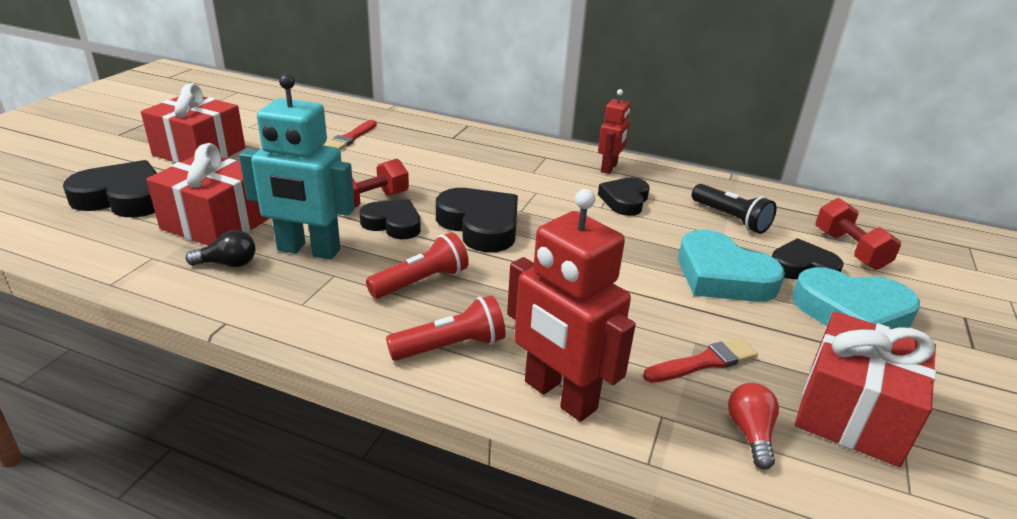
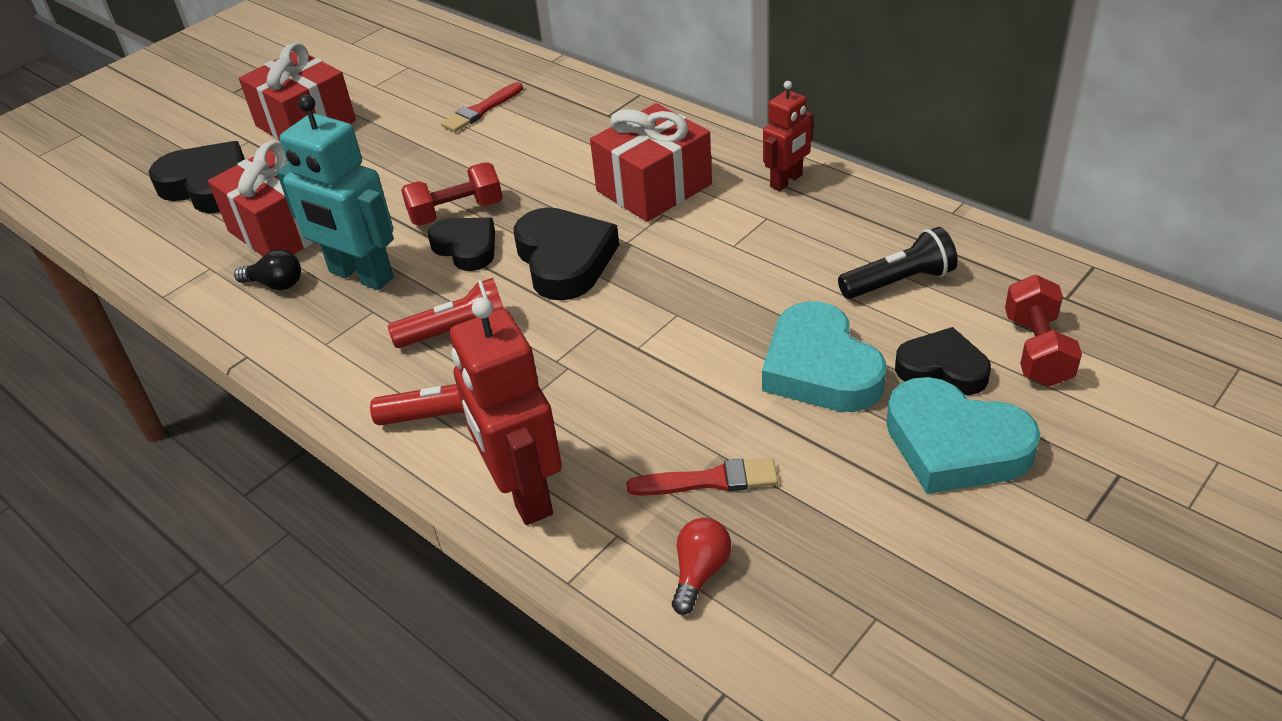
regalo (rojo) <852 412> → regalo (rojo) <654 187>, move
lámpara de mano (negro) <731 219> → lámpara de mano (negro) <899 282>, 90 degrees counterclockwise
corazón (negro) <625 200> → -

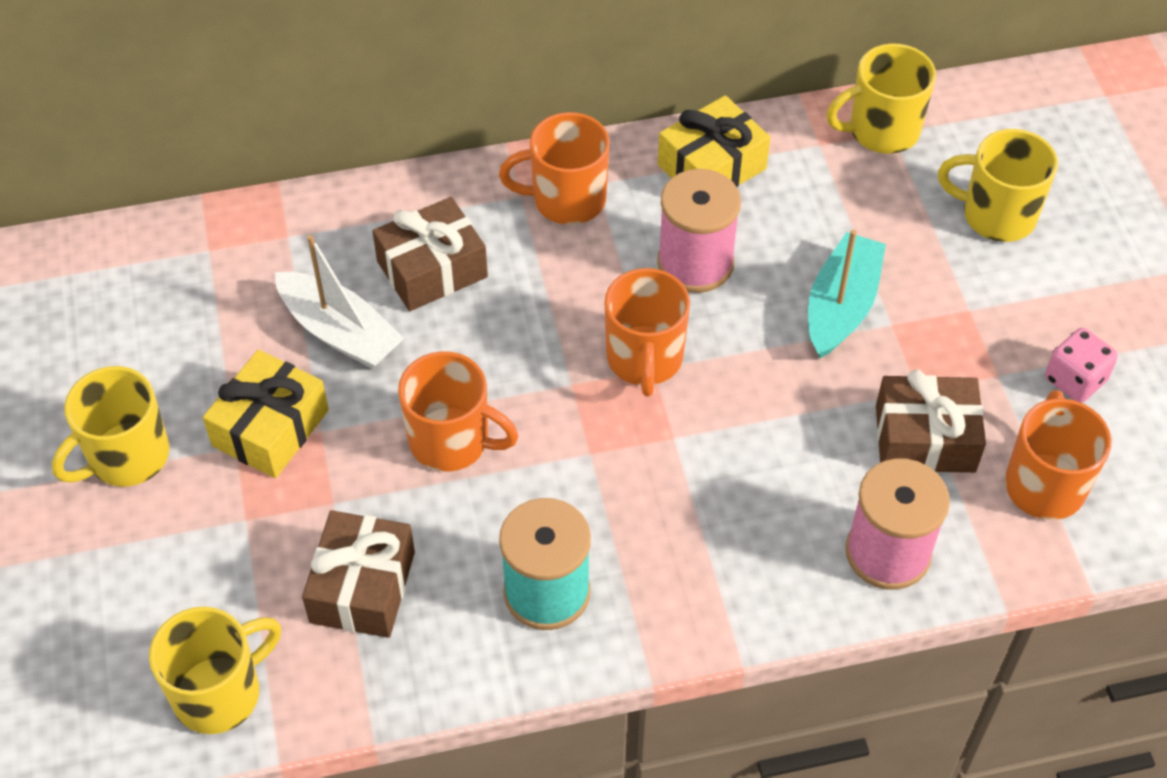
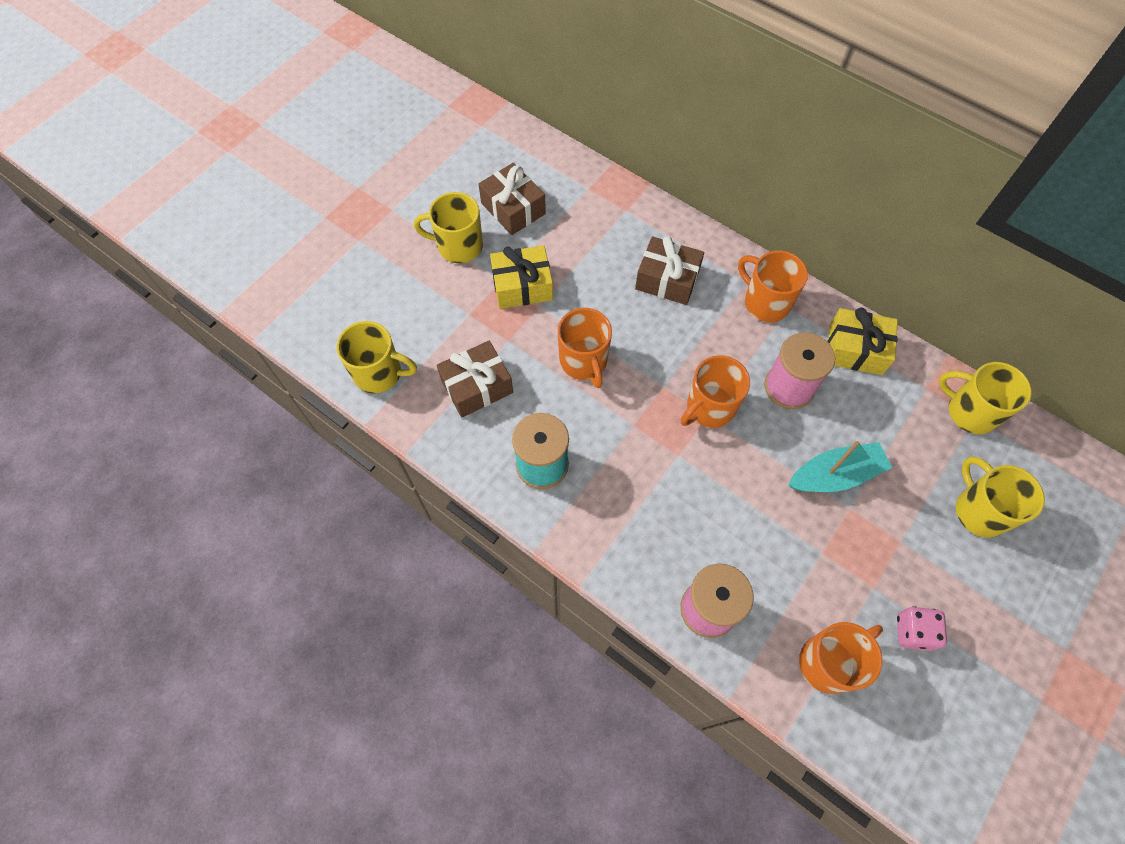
regalo (marrón) <925 439> → regalo (marrón) <513 208>, move
barco (blanco) <340 332> → -

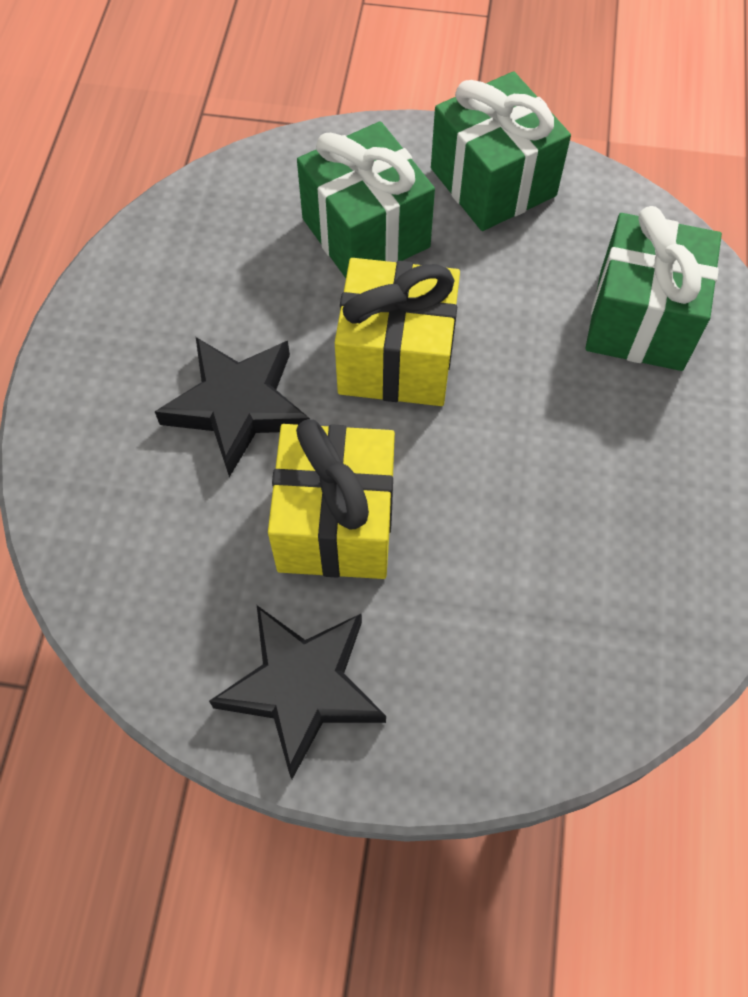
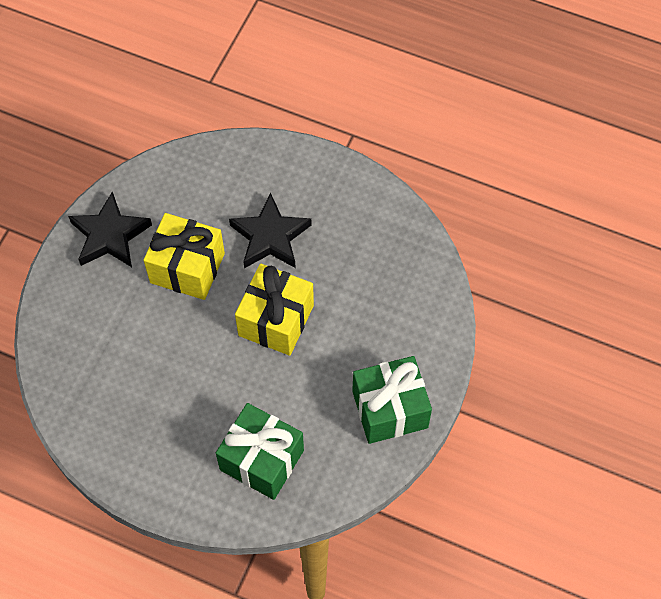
regalo (verde) <365 233> → -

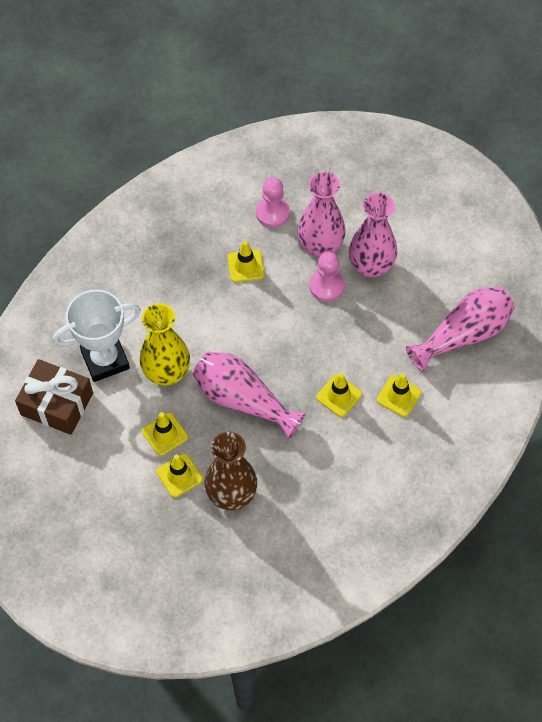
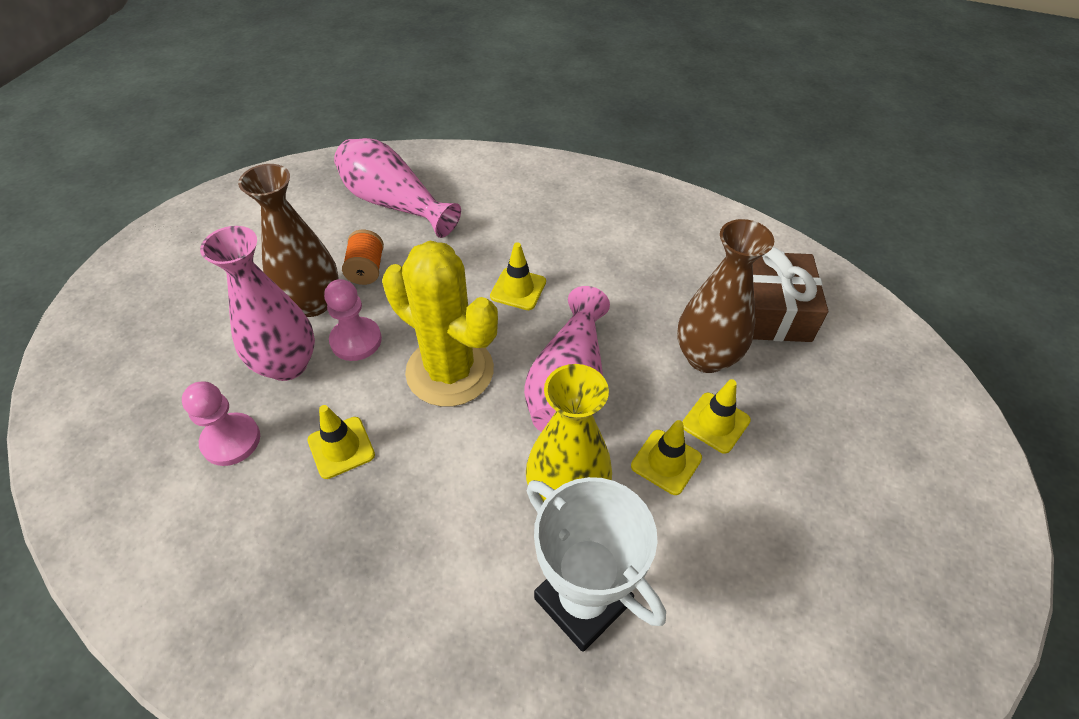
florero (rosa) <371 266> → florero (marrón) <312 303>
- → carrete (naranja) <366 269>
- → cactus (amarillo) <450 371>
regalo (marrón) <57 404> → regalo (marrón) <771 311>, move
cono de tráfico (amarillo) <399 396> → -

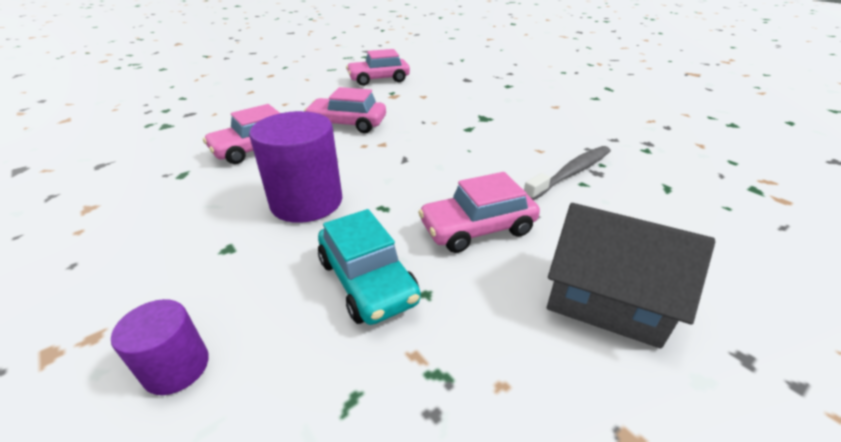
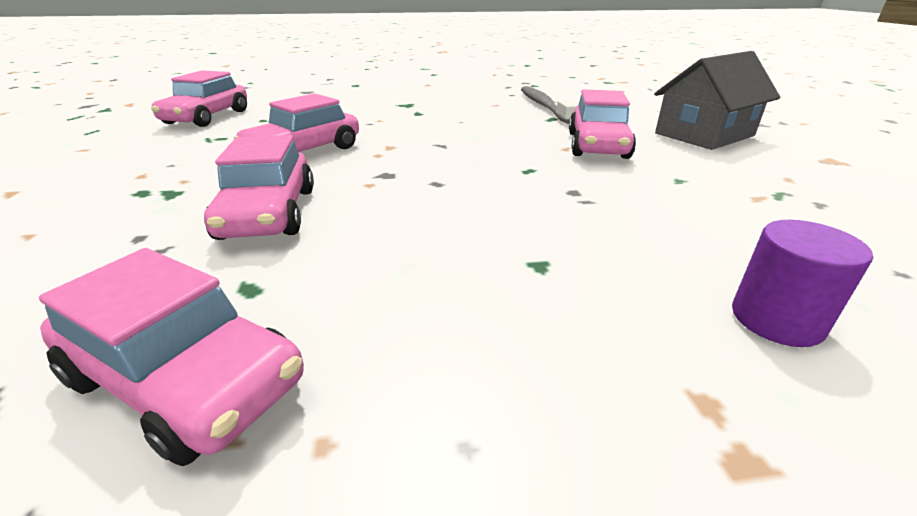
- → coche (rosa) <186 380>
cilindro (morado) <306 202> → -
coche (turquesa) <367 281> → -

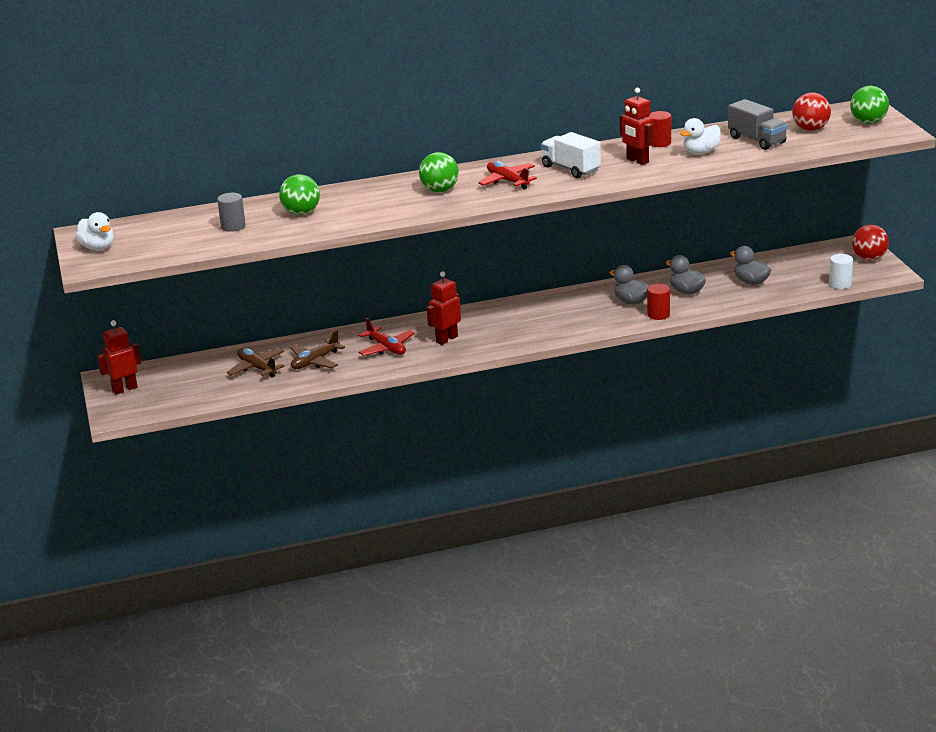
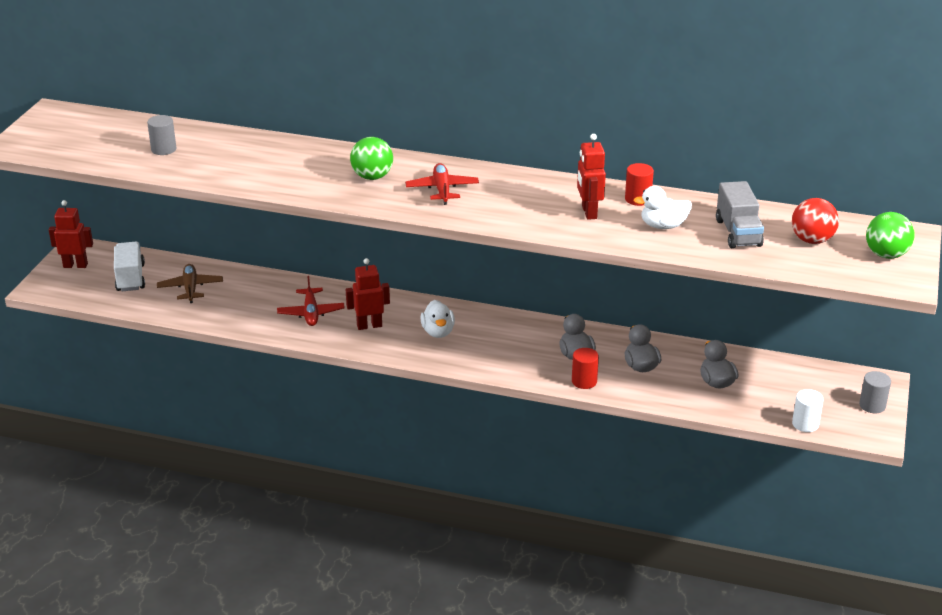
camión (blanco) <571 169> → camión (blanco) <130 278>, move
pato (blanco) <98 247> → pato (blanco) <438 332>, move
pelota (rojo) <869 258> → cilindro (gris) <872 405>
pelota (verde) <301 213> → -
avión (marrón) <315 361> → -

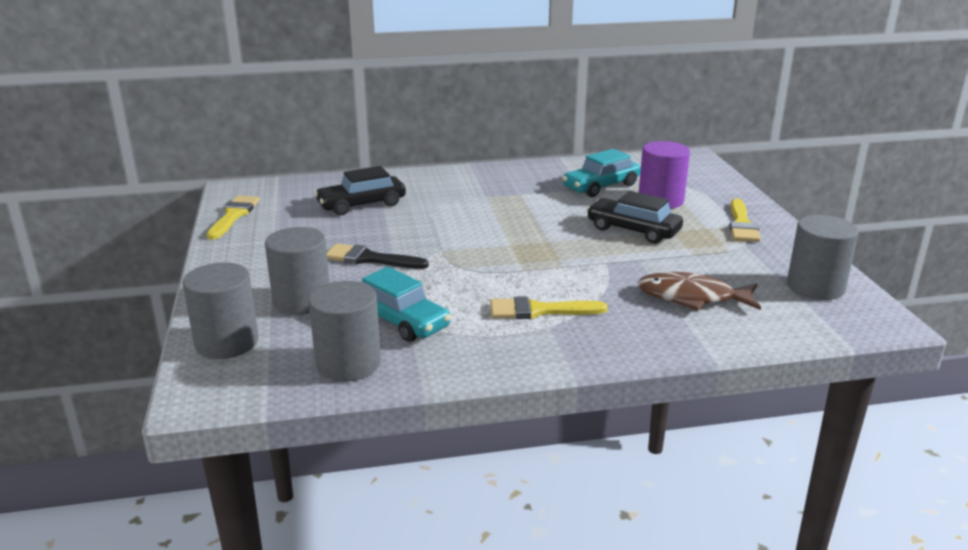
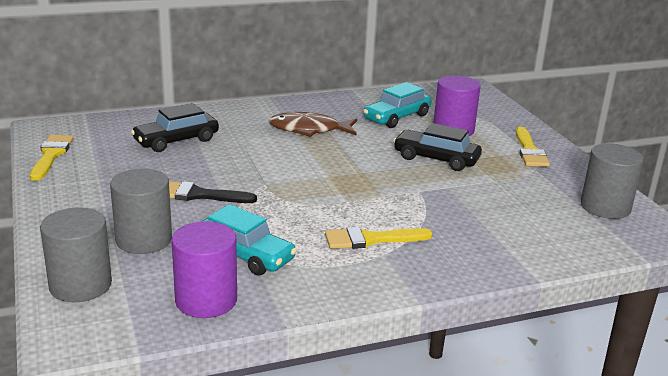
cilindro (gris) <348 364> → cilindro (morado) <206 300>
pez (marrón) <691 297> → pez (marrón) <309 130>, move

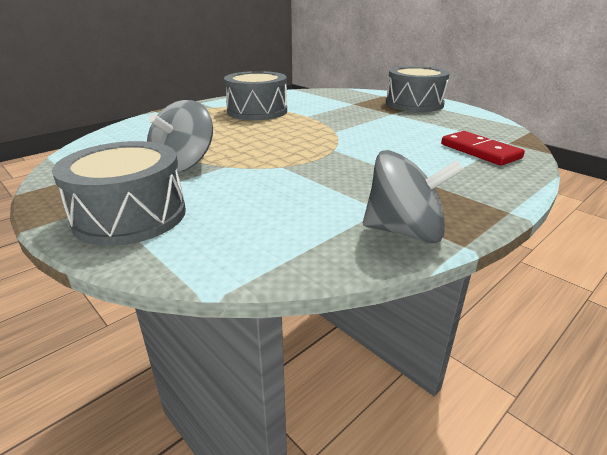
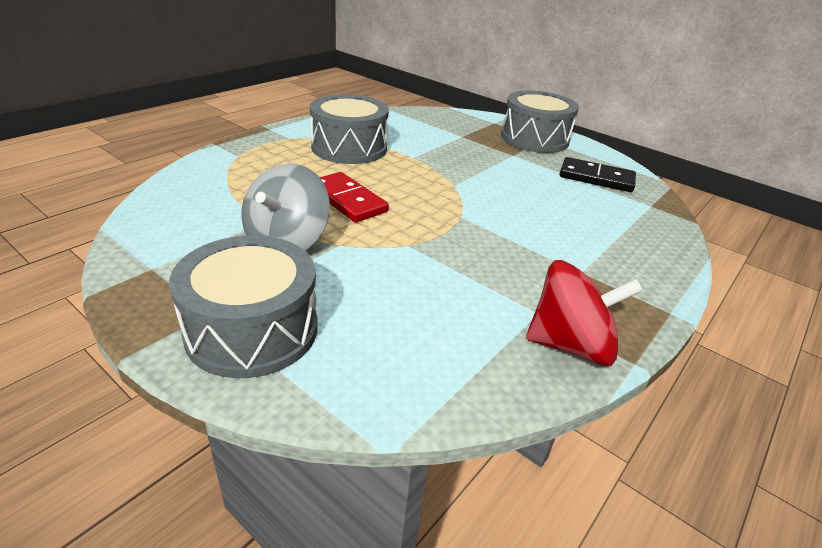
ficha de dominó (rojo) <479 151> → ficha de dominó (rojo) <347 200>, move
peonza (gris) <404 231> → peonza (rojo) <570 345>
- → ficha de dominó (negro) <596 178>

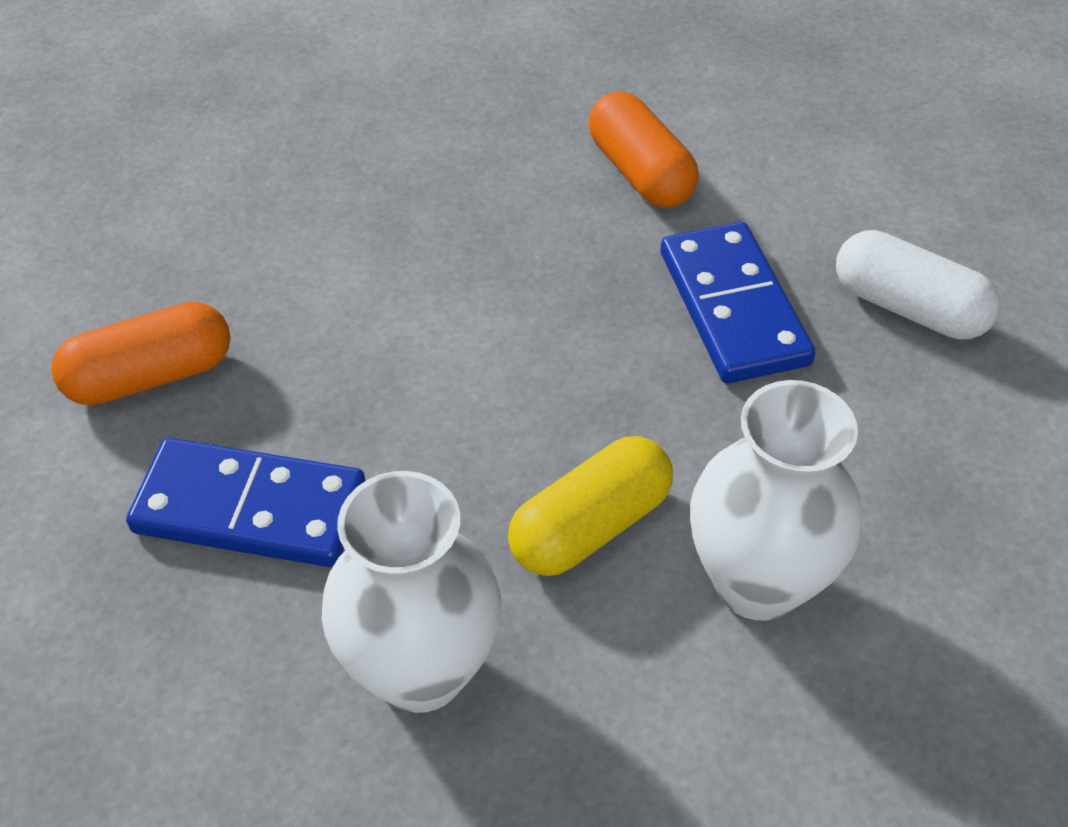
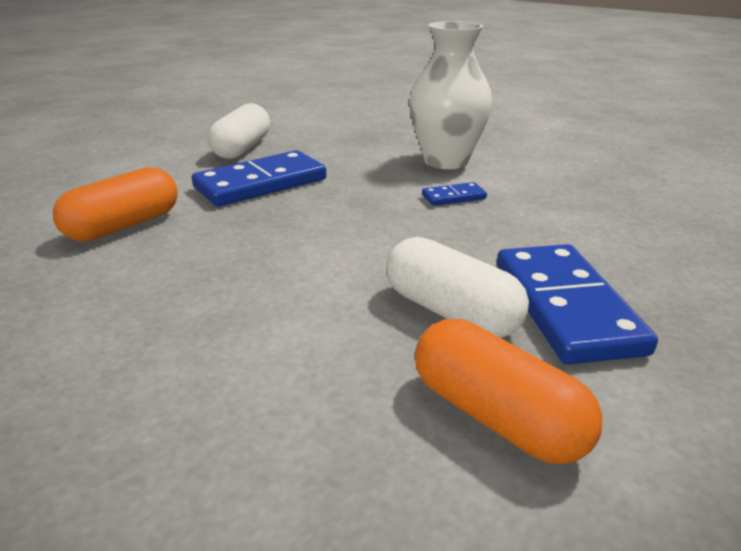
- → cápsula (blanco) <451 312>
cápsula (amarillo) <590 526> → ficha de dominó (azul) <453 197>
florero (blanco) <420 670> → -

